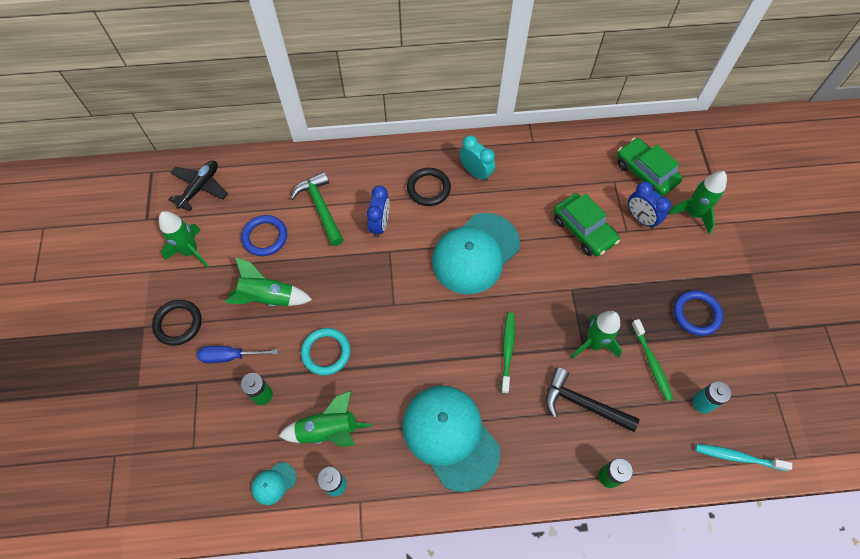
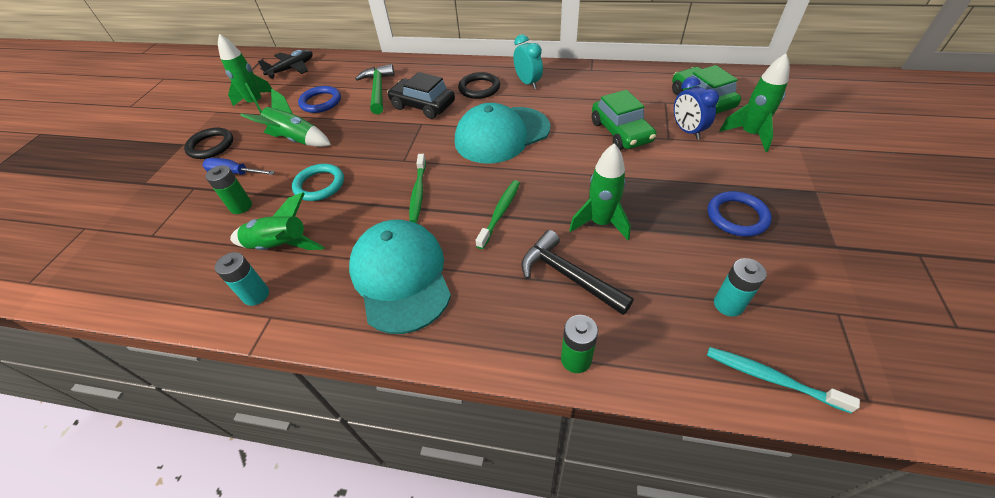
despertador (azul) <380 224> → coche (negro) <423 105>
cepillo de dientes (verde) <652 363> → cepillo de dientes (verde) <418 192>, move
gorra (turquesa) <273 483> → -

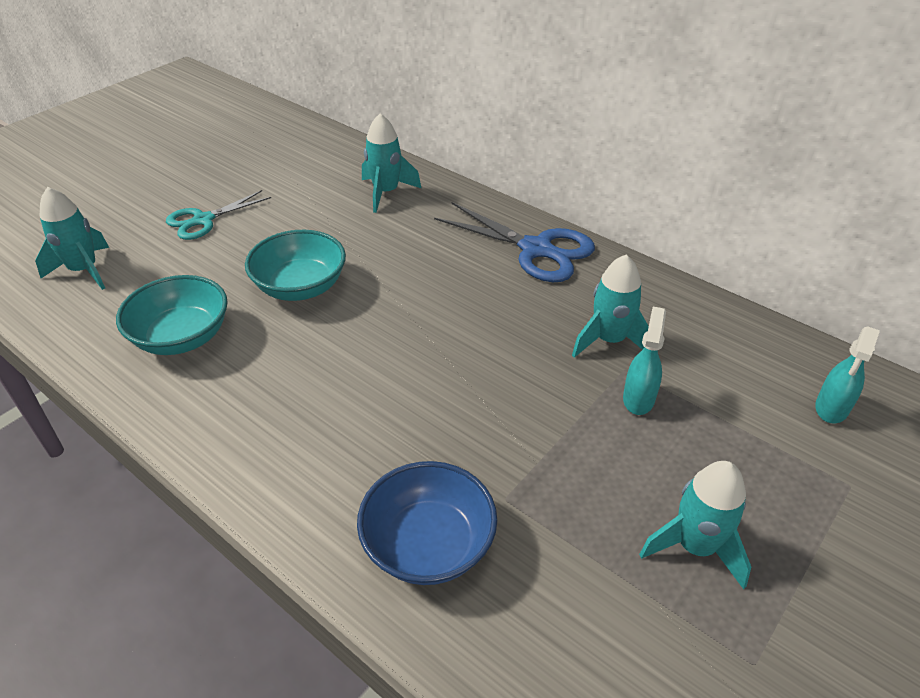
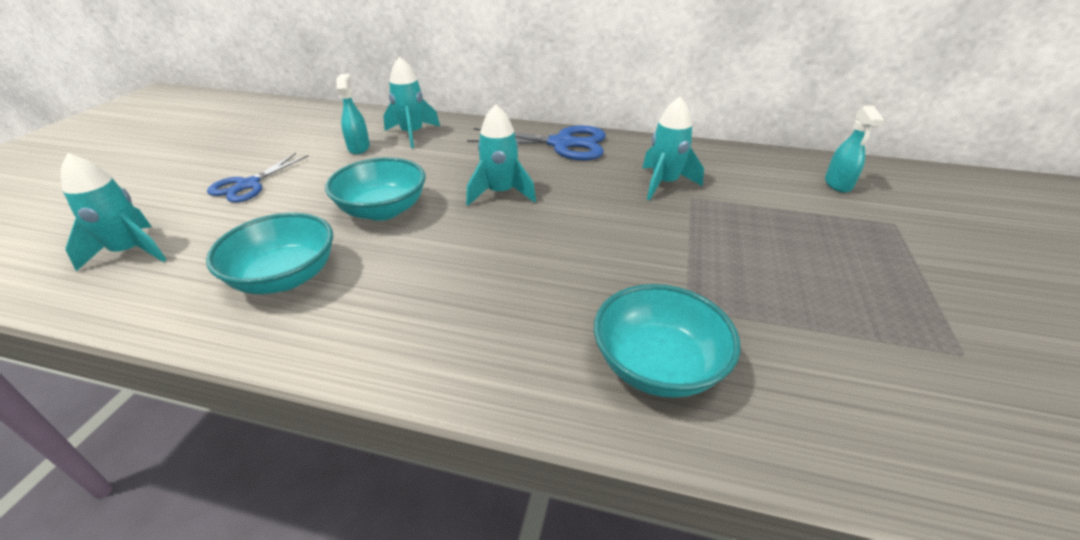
tijeras (turquesa) <203 220> → tijeras (azul) <248 185>
pulverizador (turquesa) <638 398> → pulverizador (turquesa) <359 147>, move
cohete (turquesa) <695 547> → cohete (turquesa) <500 193>, move
cuenco (azul) <428 545> → cuenco (turquesa) <657 365>

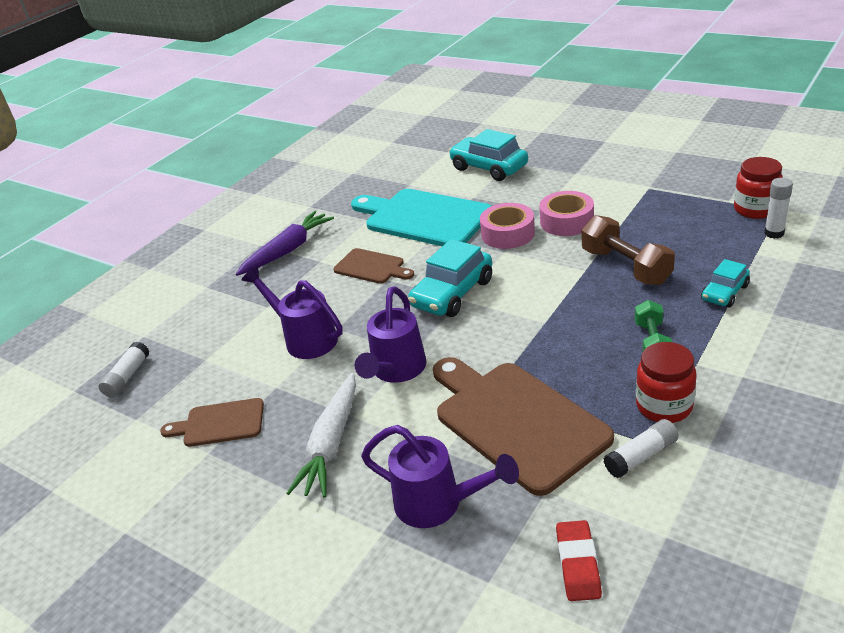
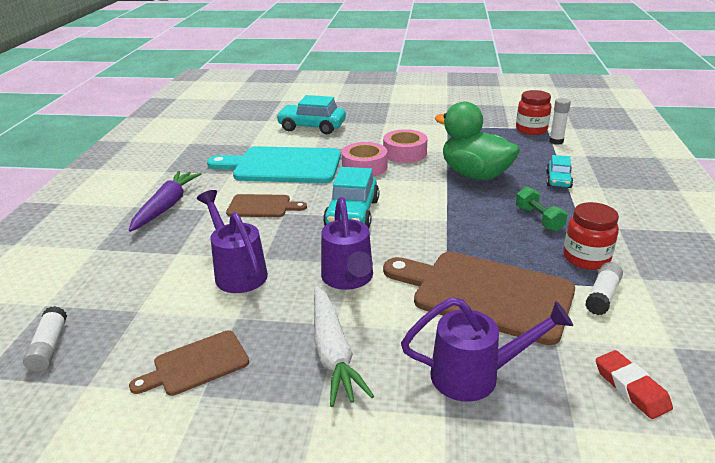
regadera (morado) <305 338> → regadera (morado) <237 271>, 45 degrees clockwise
mancuerna (marrón) <626 266> → pato (verde) <475 175>

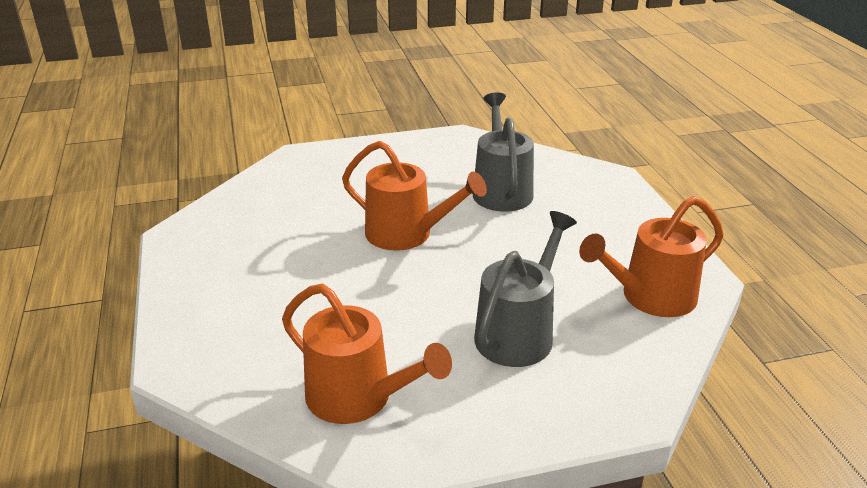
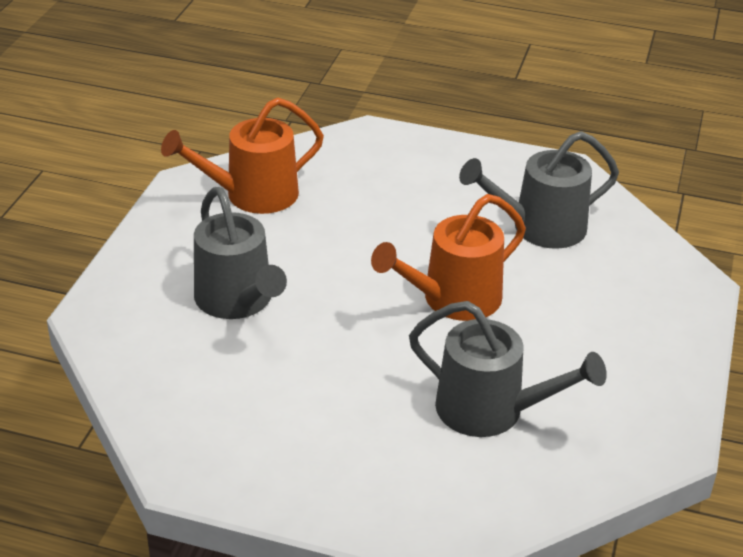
- → regadera (gris) <540 228>
regadera (naranja) <651 297> → -

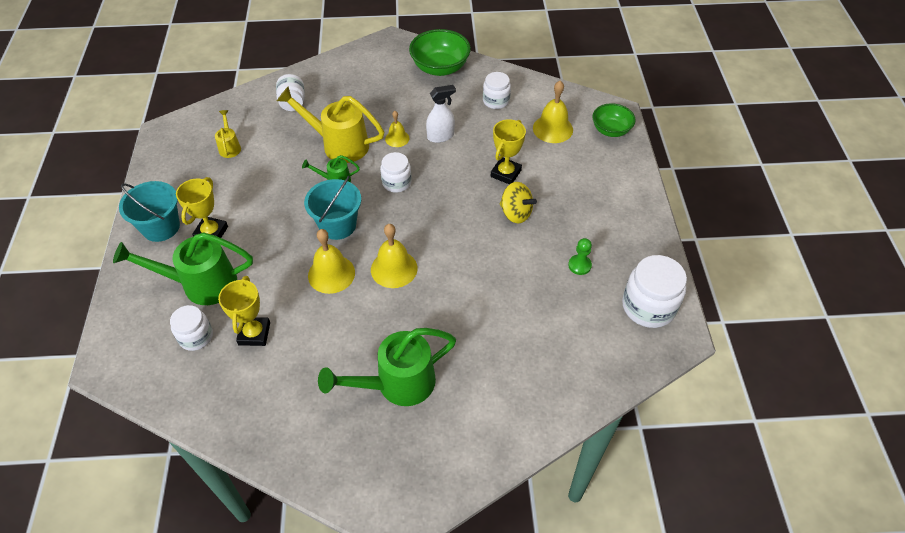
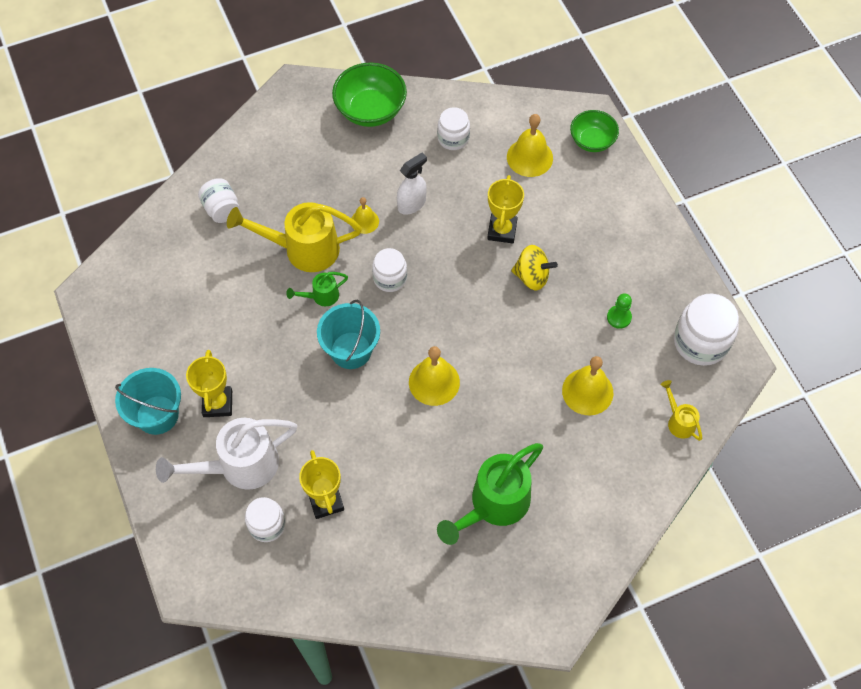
regadera (verde) <201 284> → regadera (blanco) <240 466>
campana (amarillo) <331 274> → campana (amarillo) <587 391>, move
regadera (amarillo) <230 147> → regadera (amarillo) <679 421>, move

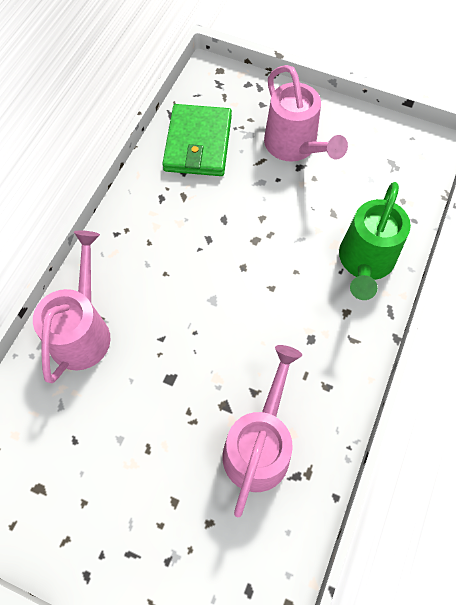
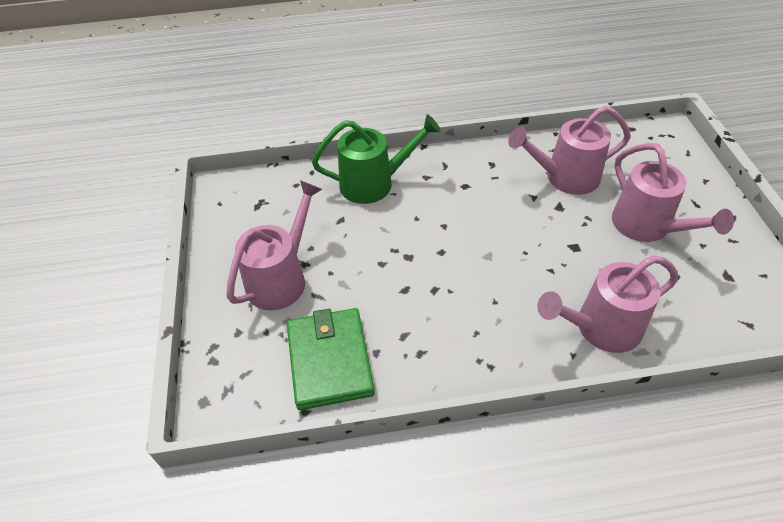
cartera (verde) <198 144> → cartera (verde) <329 360>, 75 degrees counterclockwise
- → regadera (rosa) <648 227>

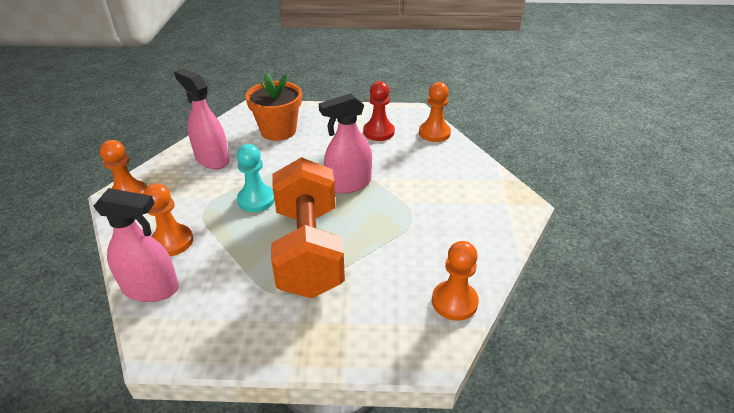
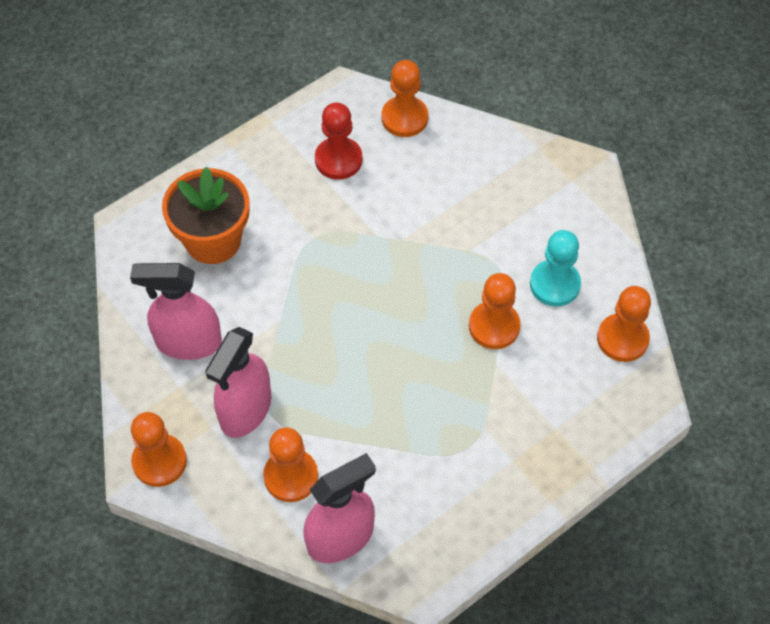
pulverizador (rosa) <348 184> → pulverizador (rosa) <245 410>, move
- → peón (naranja) <494 326>
peón (turquesa) <256 200> → peón (turquesa) <554 284>, move
mancuerna (naranja) <309 250> → -

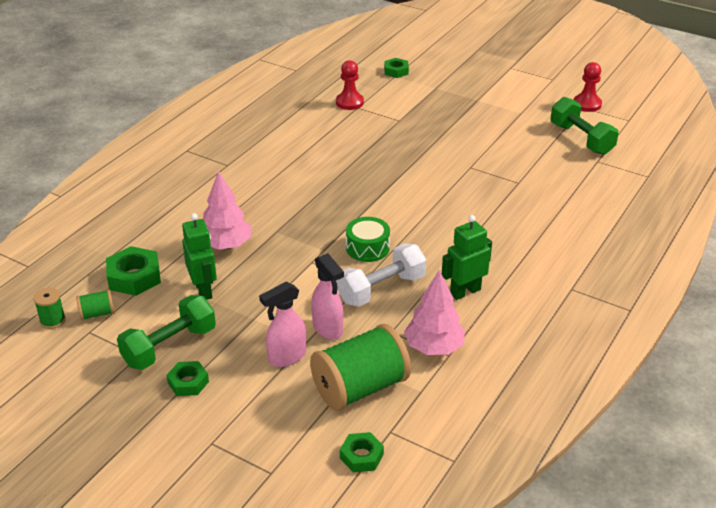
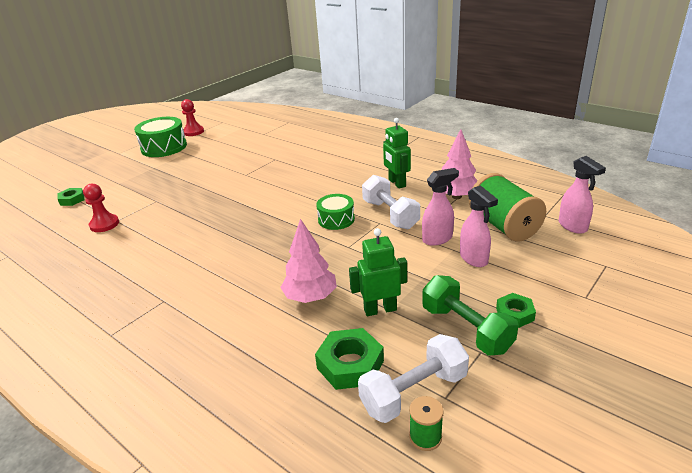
- → tambor (verde) <164 147>
carrete (verde) <97 314> → mancuerna (blanco) <414 392>
tuerca (verde) <361 456> → pulverizador (rosa) <573 226>
mancuerna (verde) <581 139> → -

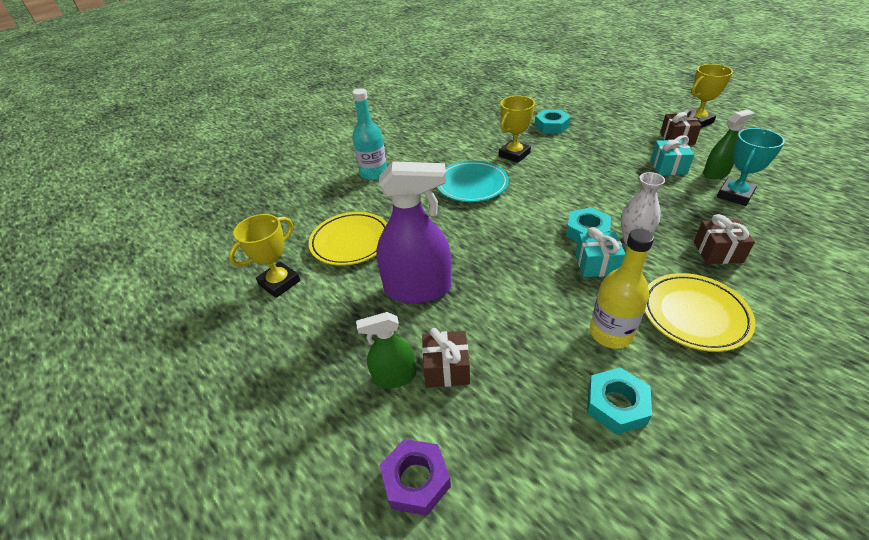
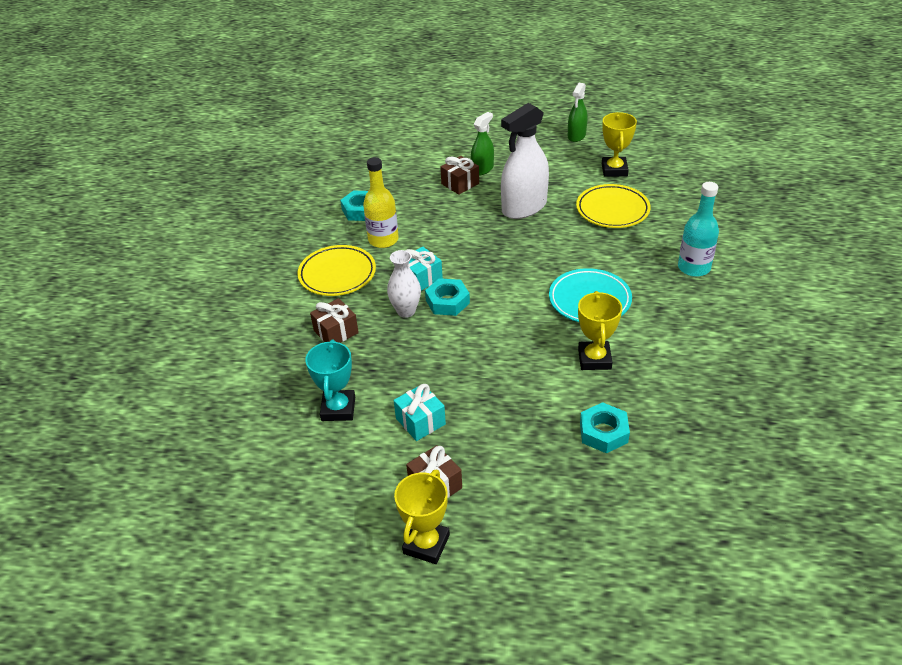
pulverizador (morado) <417 289> → pulverizador (blanco) <524 207>
pulverizador (verde) <716 173> → pulverizador (verde) <576 136>, move
tuerca (morado) <416 480> → -

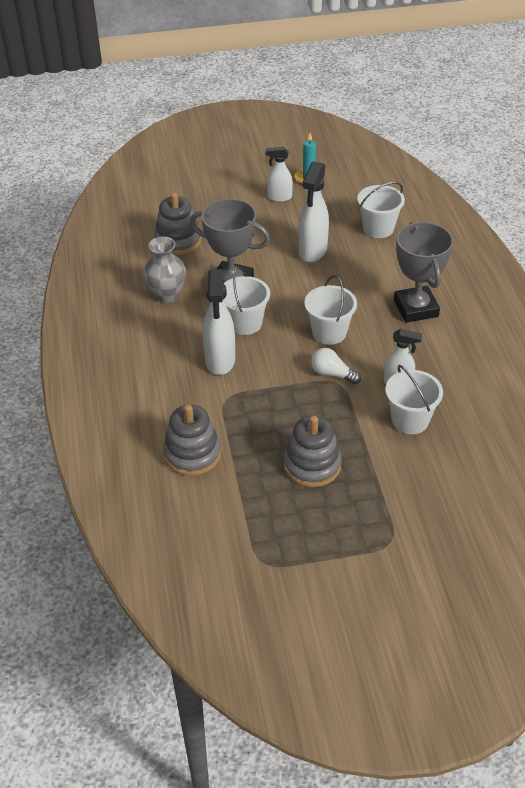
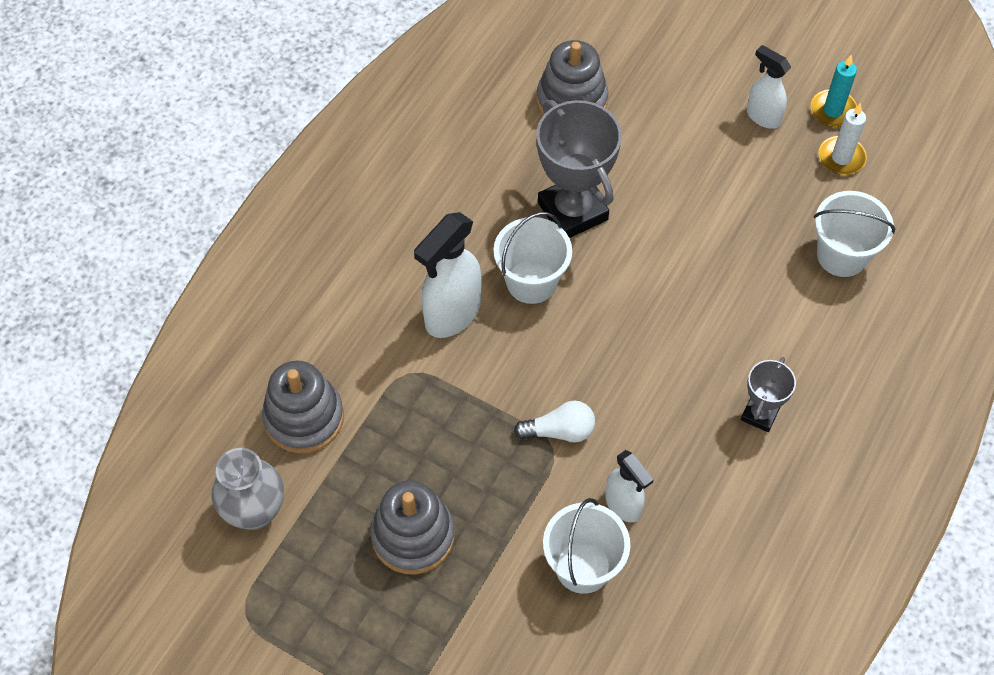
florero (gris) <167 295> → florero (gris) <255 511>, move
bombilla (blanco) <332 374> → bombilla (blanco) <559 431>, 105 degrees clockwise
trofeo (gris) <416 308> → trofeo (gris) <760 414>, x0.54
- → vela (blanco) <841 158>
pulverizador (blanco) <312 251> → -
balde (blanco) <329 332> → -

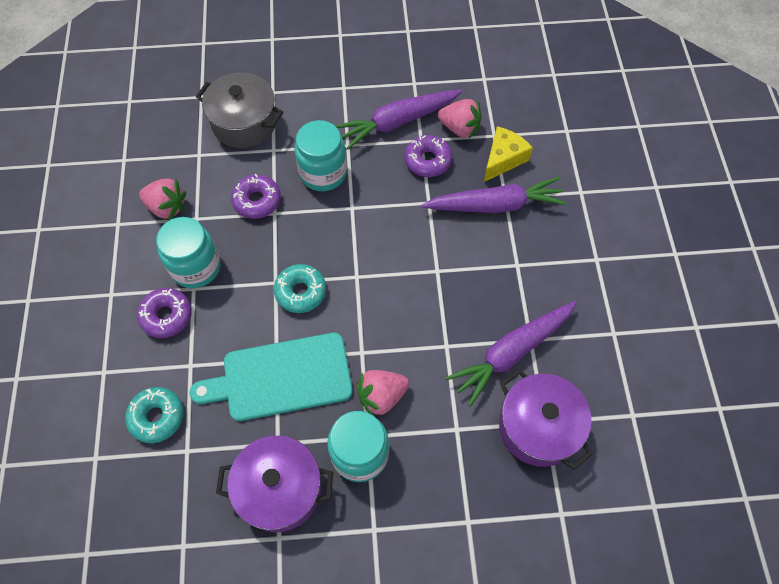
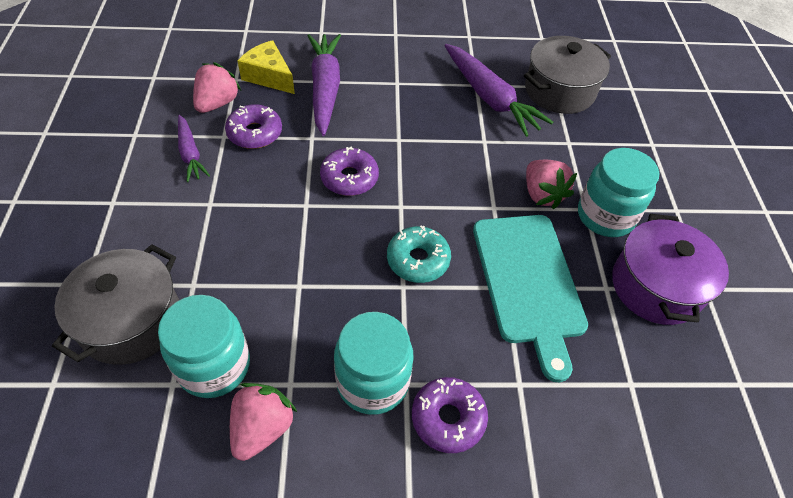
tarro (turquesa) <323 173> → tarro (turquesa) <214 366>, move
zanahoria (morado) <398 122> → zanahoria (morado) <190 154>, x0.57
rosquilla (morado) <257 201> → rosquilla (morado) <349 178>, move
olla (morado) <538 427> → olla (gris) <559 91>
rosquilla (turquesa) <157 417> → -

